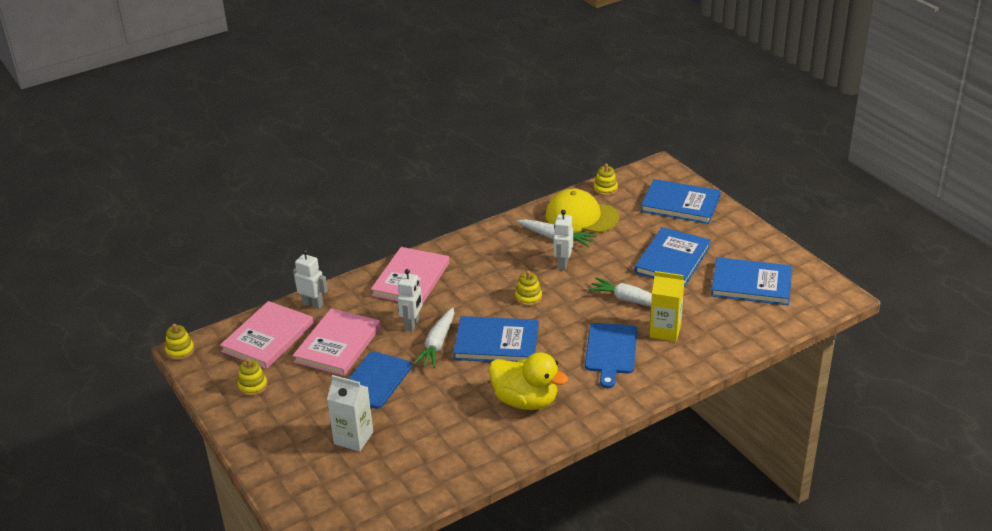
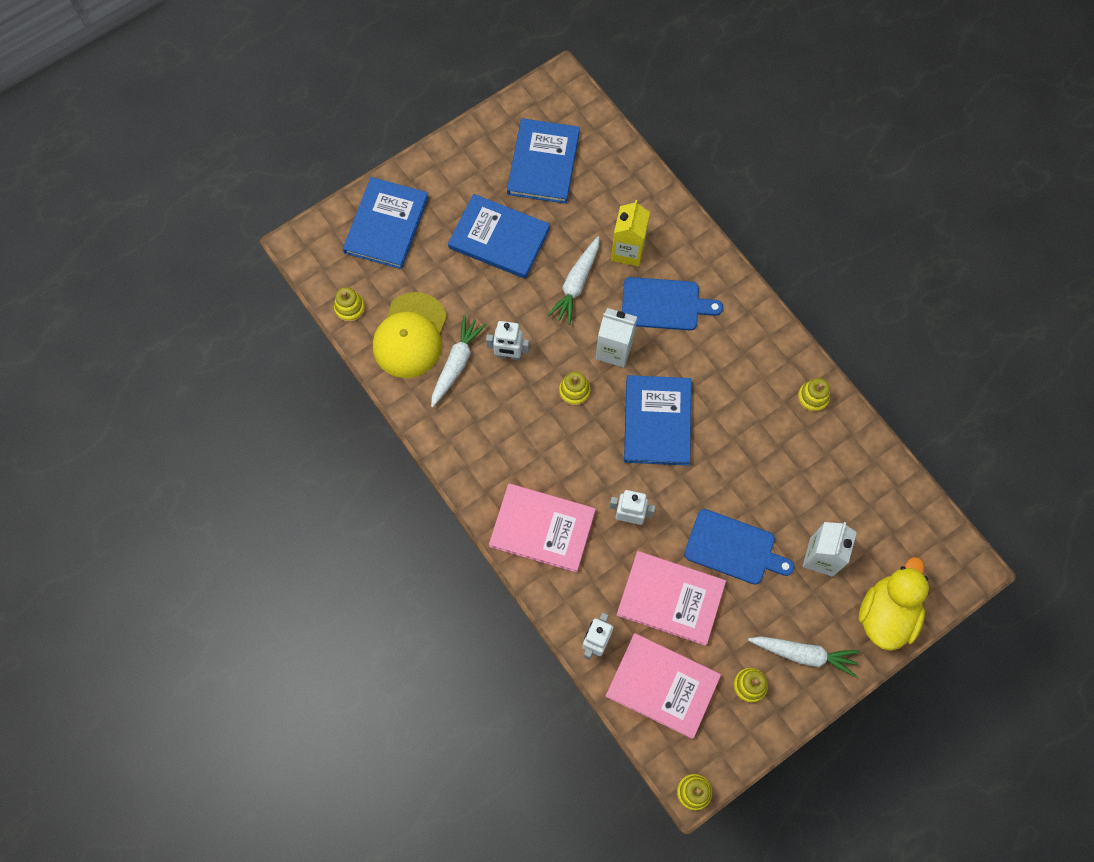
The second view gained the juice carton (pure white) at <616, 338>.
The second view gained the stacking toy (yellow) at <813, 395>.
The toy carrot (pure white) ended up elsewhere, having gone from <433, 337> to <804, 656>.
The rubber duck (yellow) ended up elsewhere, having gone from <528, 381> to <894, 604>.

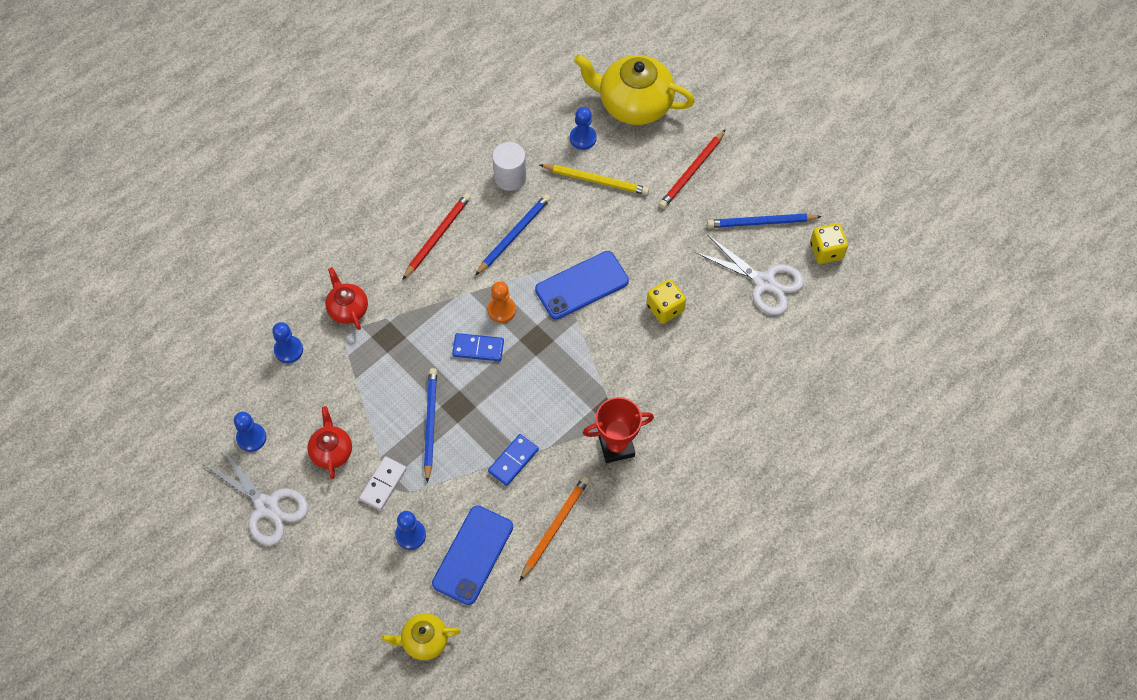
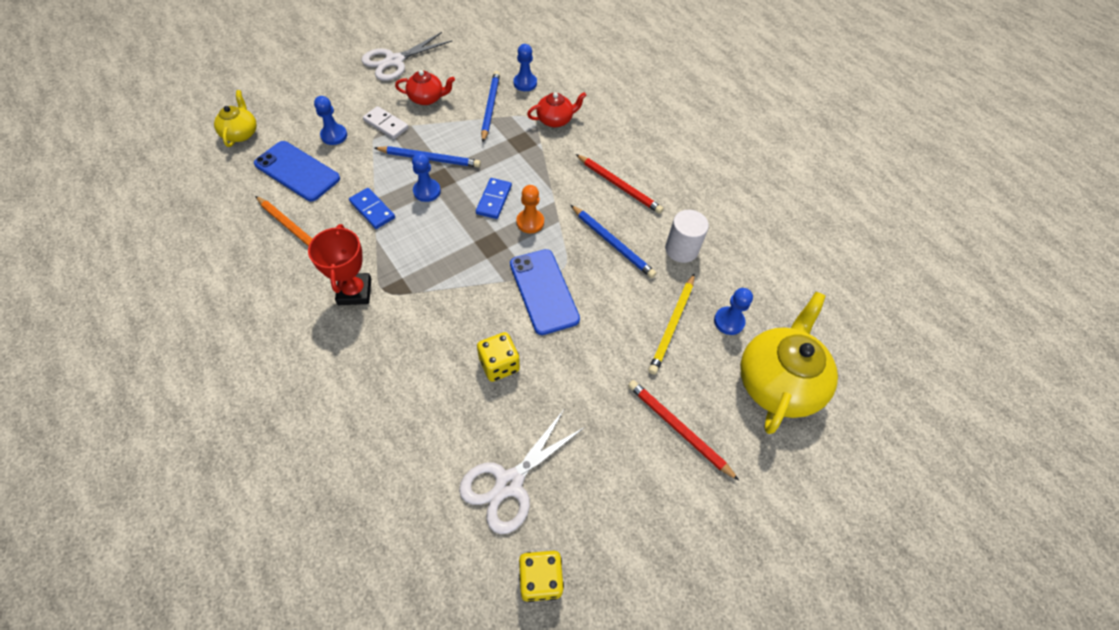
The game pawn (royal blue) ended up elsewhere, having gone from <250, 432> to <426, 177>.
The lead pencil (royal blue) ended up elsewhere, having gone from <764, 220> to <490, 106>.

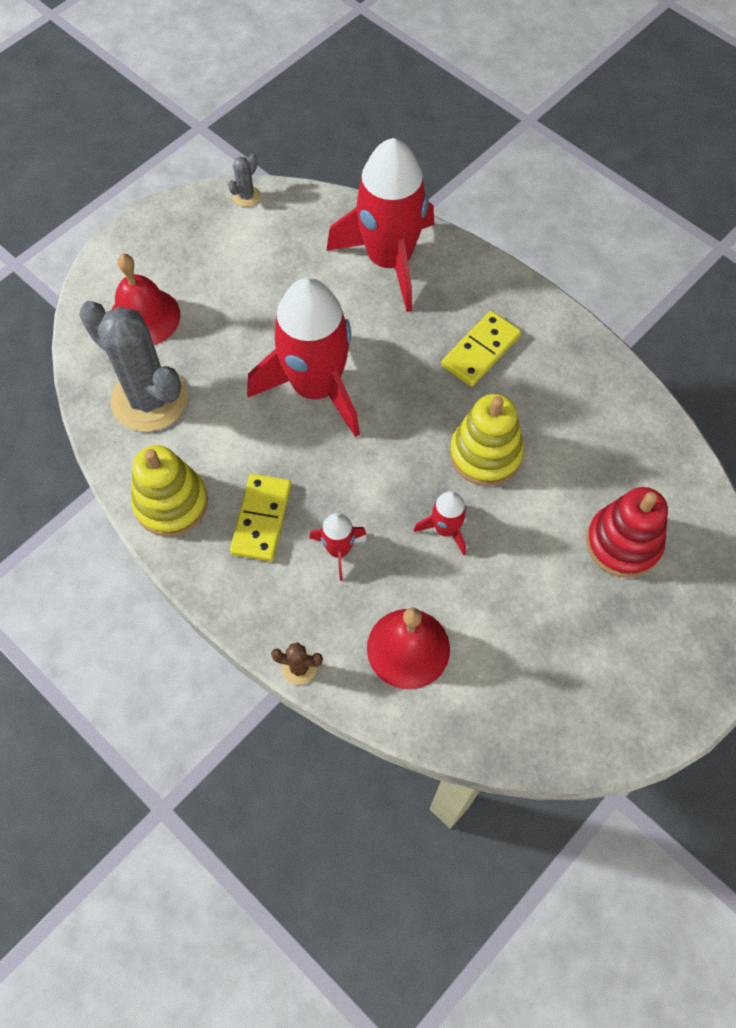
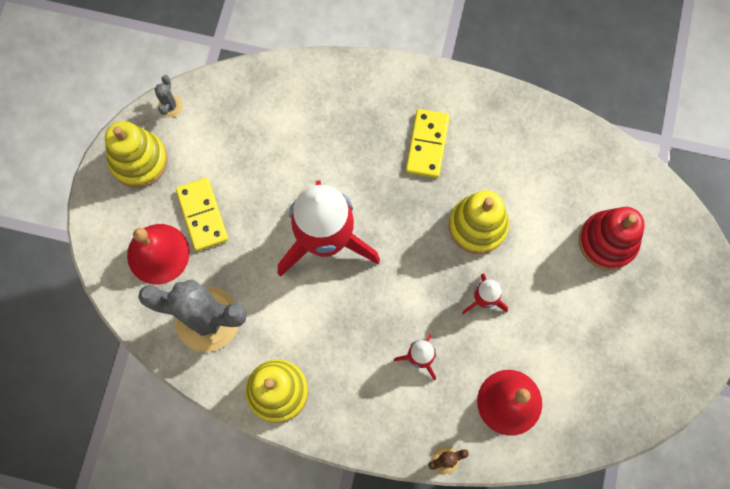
The second view lost the rocket (red) at <380, 225>.
The second view gained the stacking toy (yellow) at <136, 154>.
The domino (yellow) ended up elsewhere, having gone from <261, 517> to <202, 214>.

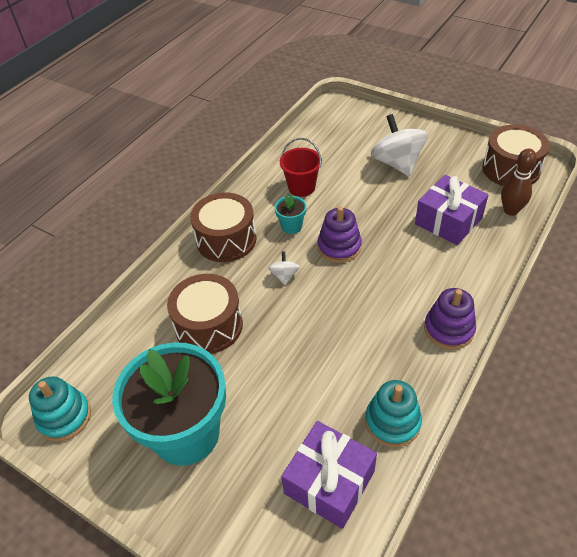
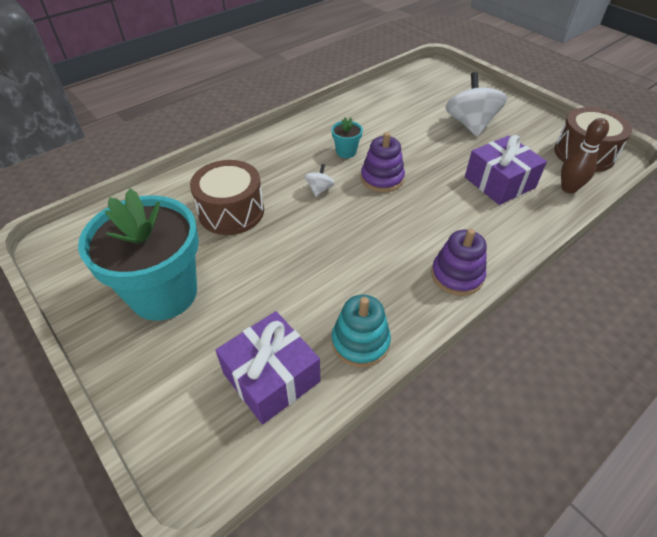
The second view lost the stacking toy (aqua) at <60, 408>.
The second view lost the toy drum (dark brown) at <223, 227>.
The second view lost the bucket (red) at <301, 167>.

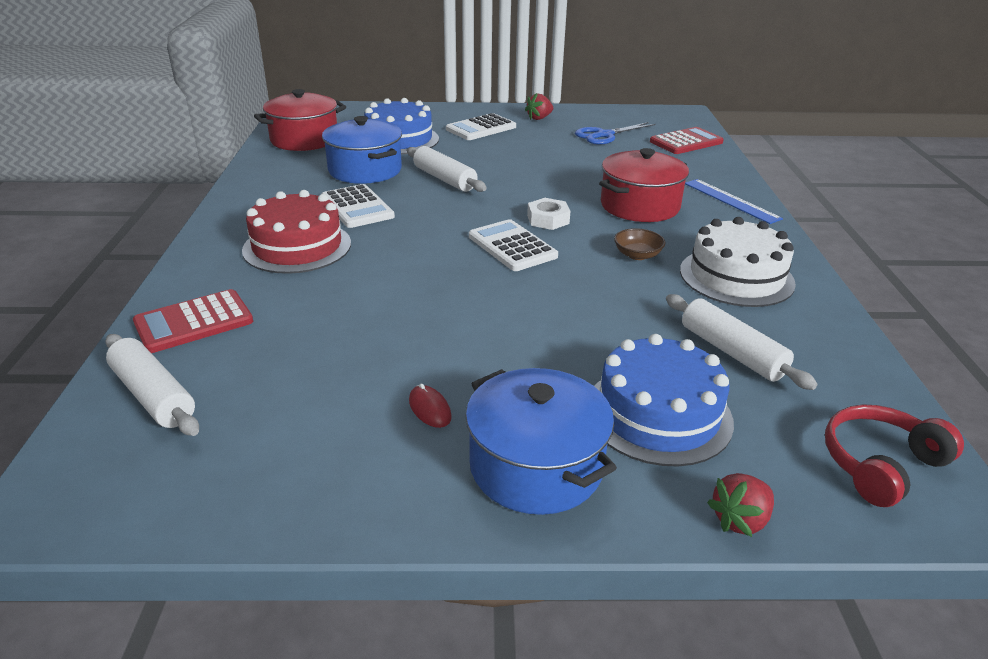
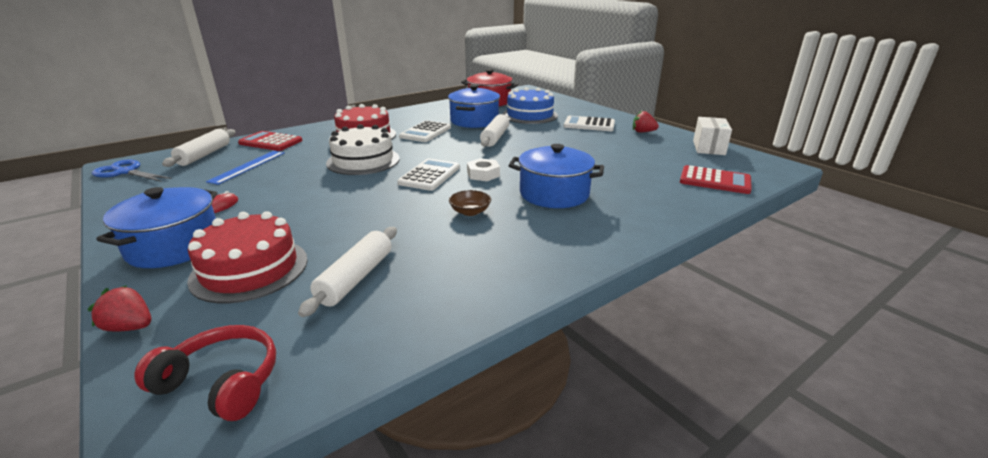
The second view gained the box (pure white) at <712, 136>.
The shears (royal blue) ended up elsewhere, having gone from <615, 133> to <132, 171>.
The gateau (pure white) ended up elsewhere, having gone from <738, 262> to <363, 149>.
The straightedge (royal blue) ended up elsewhere, having gone from <734, 201> to <245, 168>.
What was the gateau (royal blue) at <664, 400> turned into the gateau (red) at <247, 257>.
What was the cooking pot (red) at <644, 185> turned into the cooking pot (royal blue) at <556, 176>.

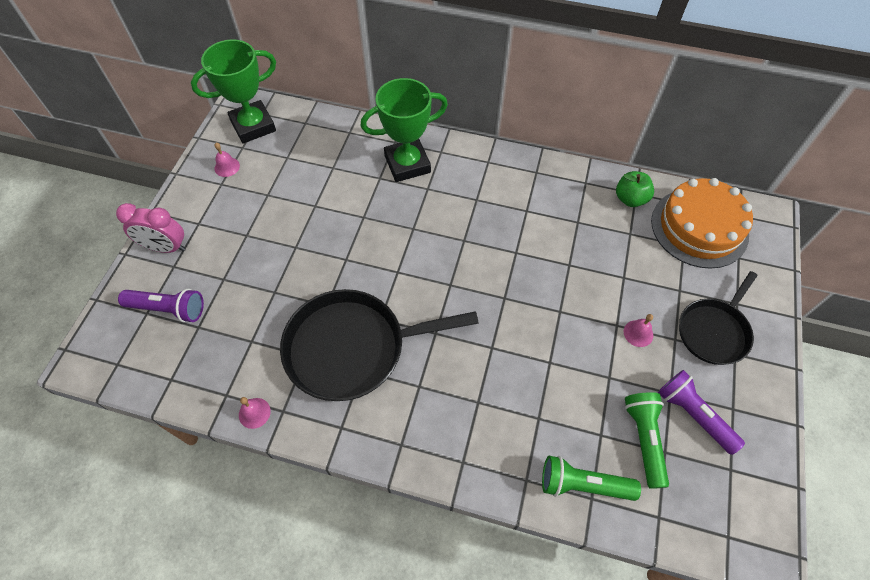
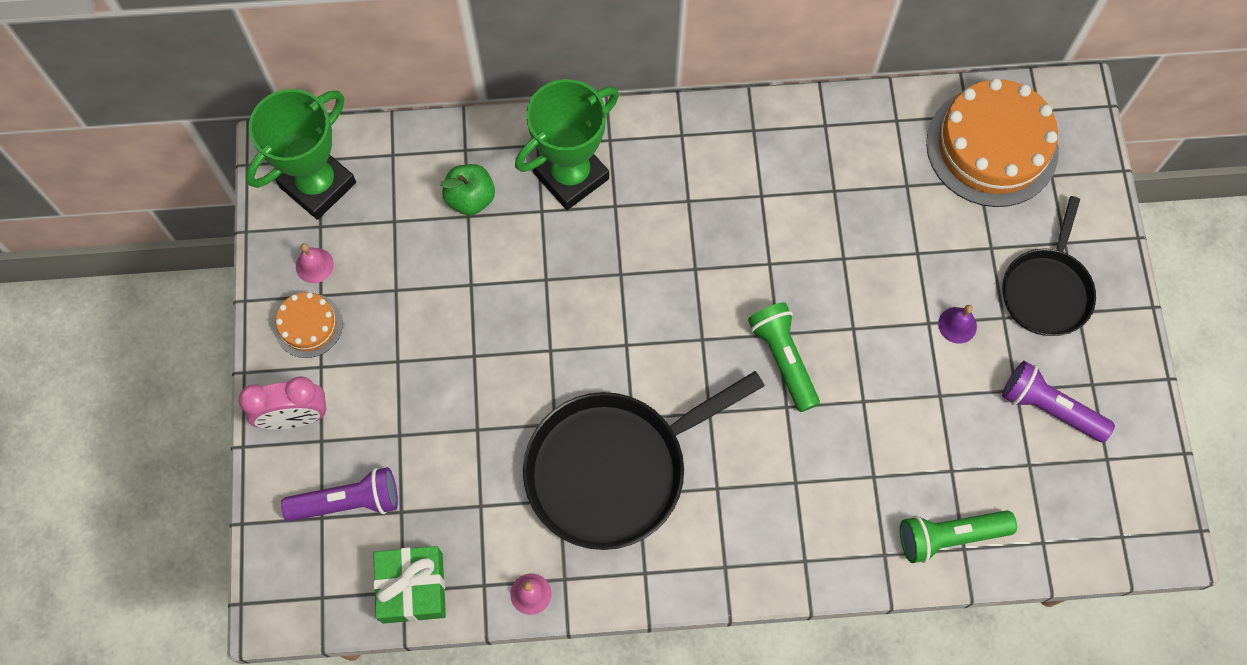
The second view gained the gateau (orange) at <308, 325>.
The second view gained the present (green) at <409, 585>.
The toy apple (green) ended up elsewhere, having gone from <635, 189> to <468, 189>.
The pocket torch (green) ended up elsewhere, having gone from <647, 440> to <784, 357>.
What was the bell (rose-pink) at <638, 330> turned into the bell (royal purple) at <957, 324>.

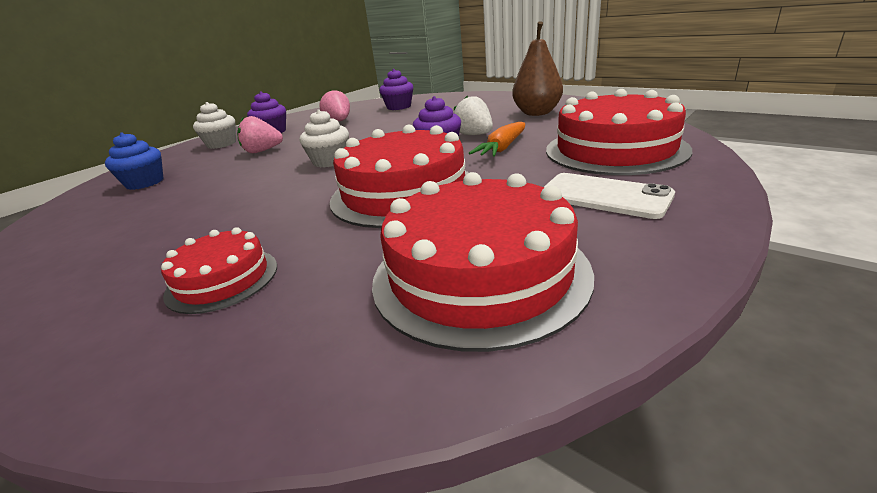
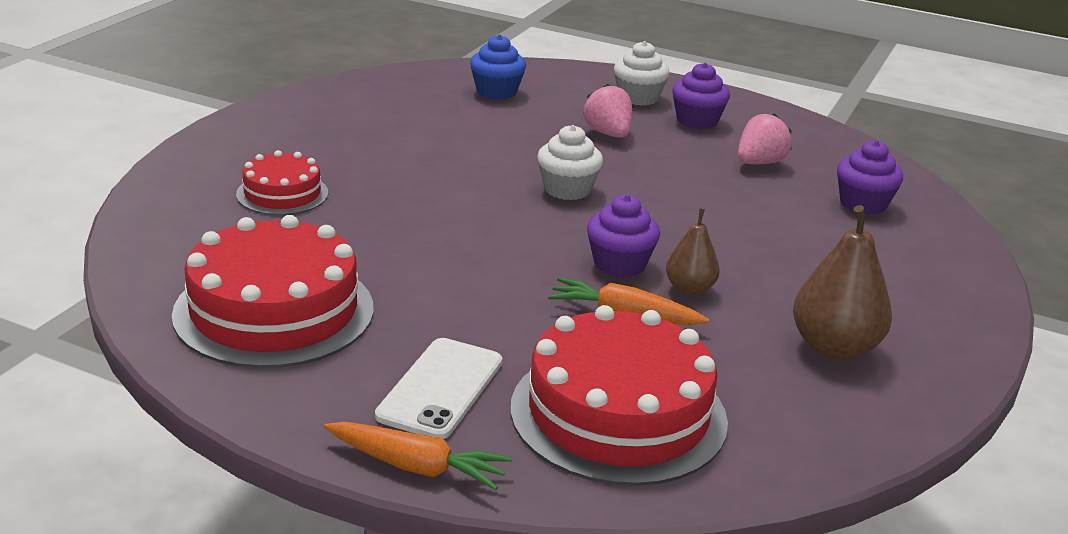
The second view lost the gateau (red) at <399, 176>.
The second view gained the toy carrot (orange) at <418, 456>.
Where the berry (pure white) stood at <473, 115>, the toy pear (dark brown) came to stand at <693, 252>.

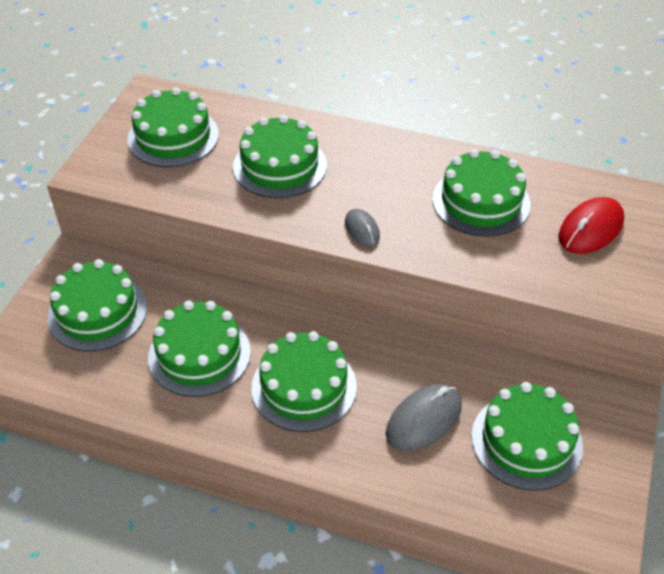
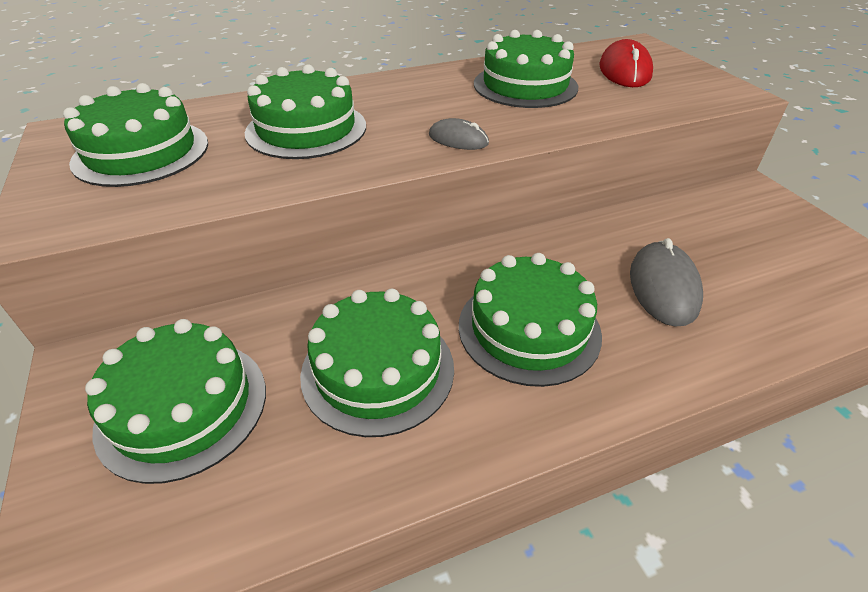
The second view lost the gateau (green) at <527, 436>.

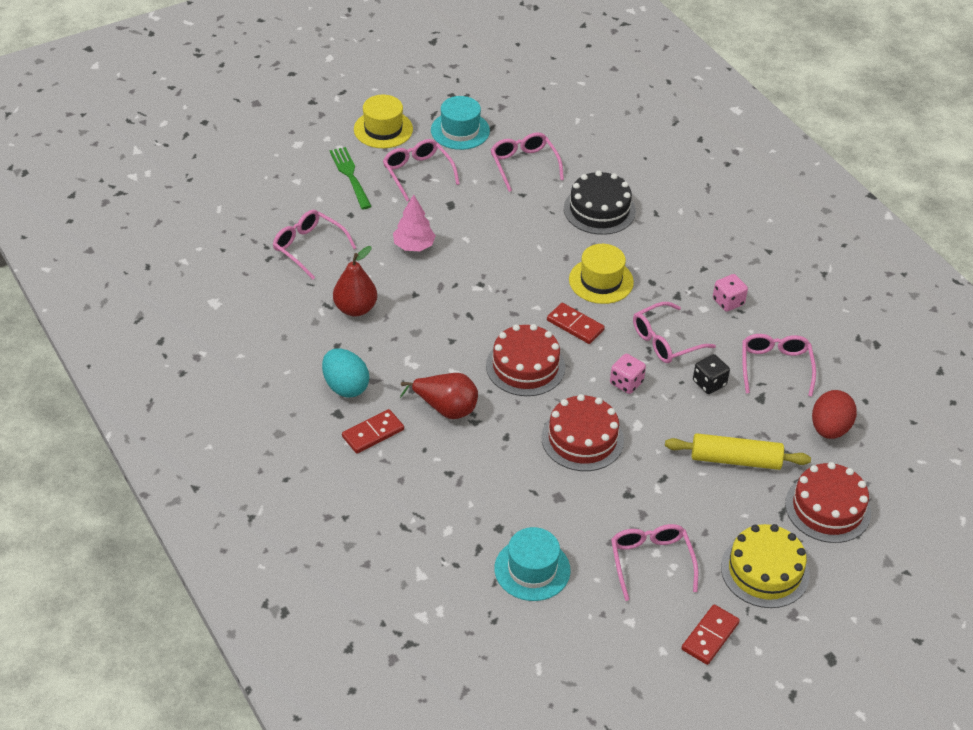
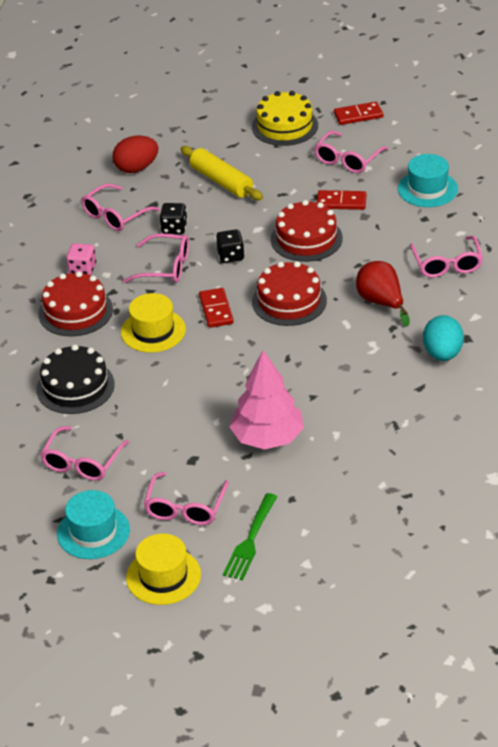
The second view lost the toy pear (red) at <355, 281>.
The eyeglasses (rose-pink) ended up elsewhere, having gone from <314, 244> to <446, 257>.
The domino (red) ended up elsewhere, having gone from <373, 431> to <342, 200>.
The gateau (red) ended up elsewhere, having gone from <828, 502> to <75, 303>.
What was the game die (rose-pink) at <628, 374> turned into the game die (jet-black) at <230, 246>.
The size of the tree (rose-pink) at <414, 223> changed by a factor of 1.58.

